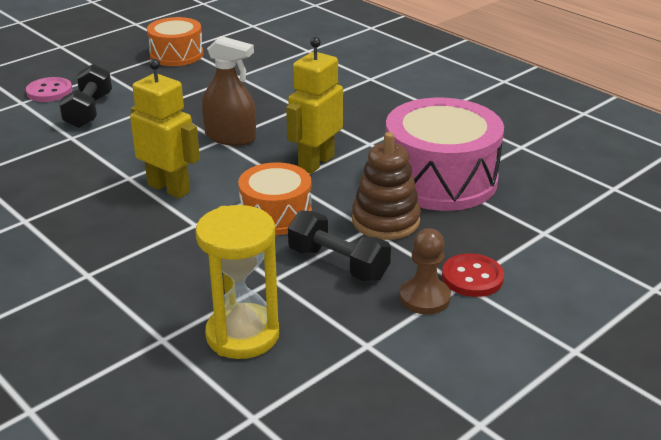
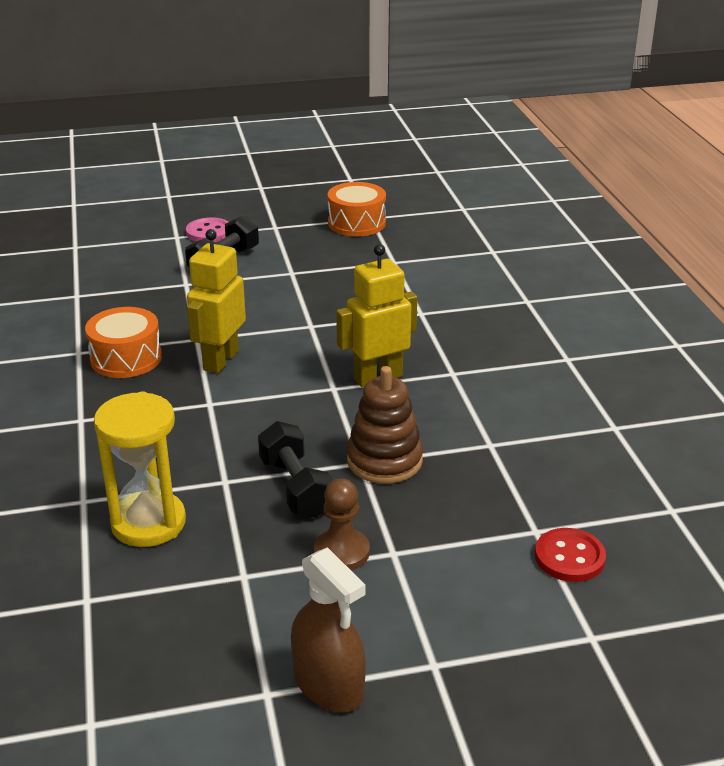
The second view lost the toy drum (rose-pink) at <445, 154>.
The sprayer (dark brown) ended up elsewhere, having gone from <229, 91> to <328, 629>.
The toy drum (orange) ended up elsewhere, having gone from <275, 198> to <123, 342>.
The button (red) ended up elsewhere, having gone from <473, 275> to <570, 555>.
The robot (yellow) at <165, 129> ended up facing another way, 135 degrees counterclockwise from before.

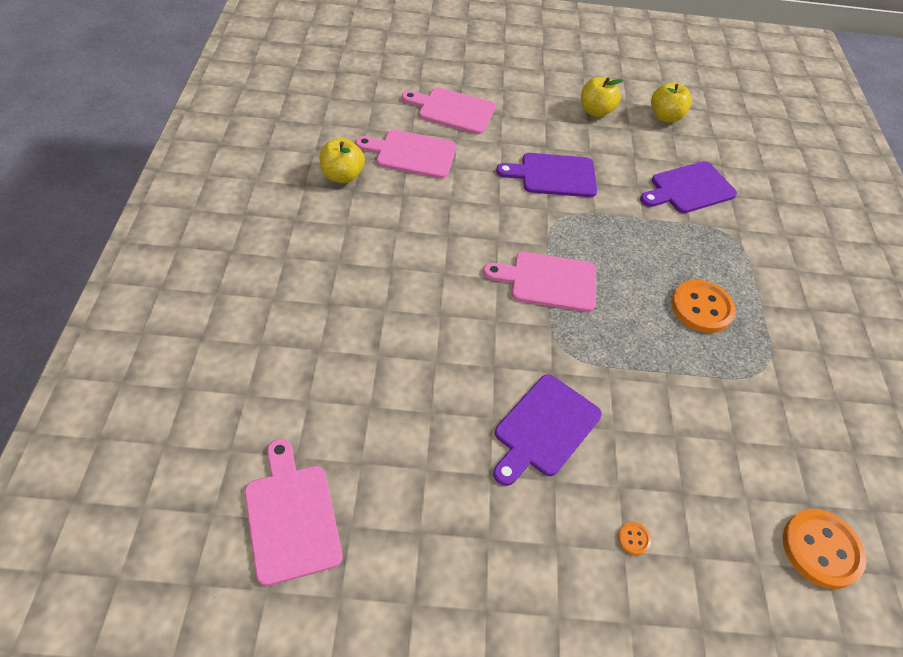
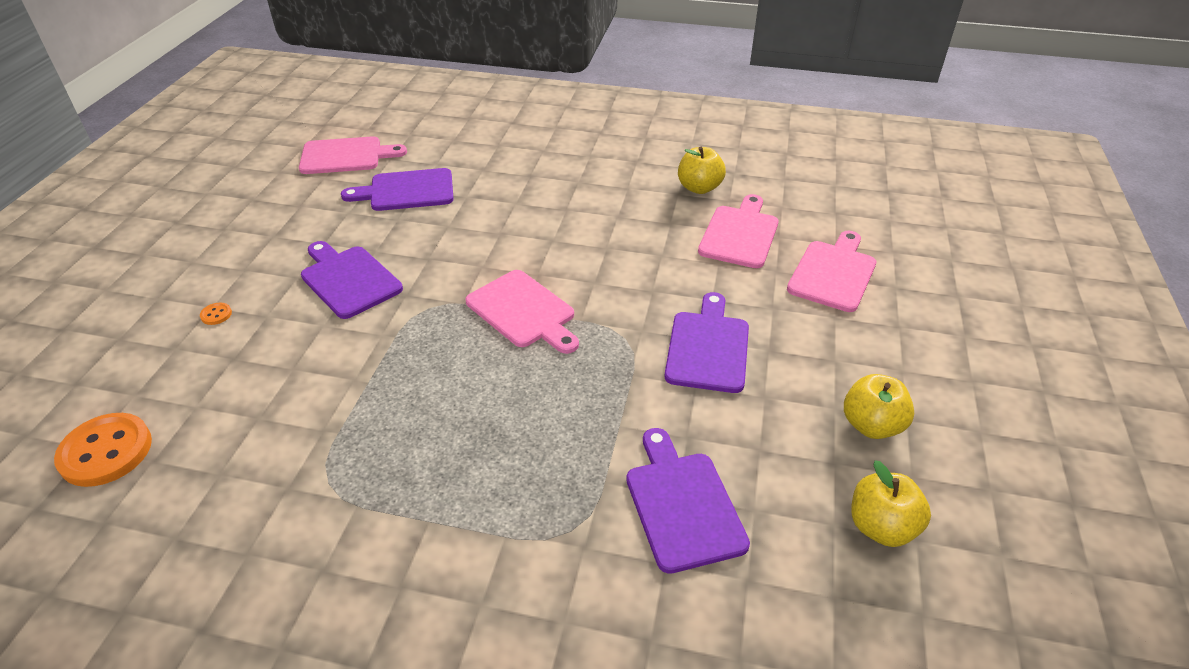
The second view lost the button (orange) at <703, 306>.
The second view gained the bread board (royal purple) at <397, 189>.
The bread board (rose-pink) at <539, 282> ended up facing another way, 120 degrees clockwise from before.

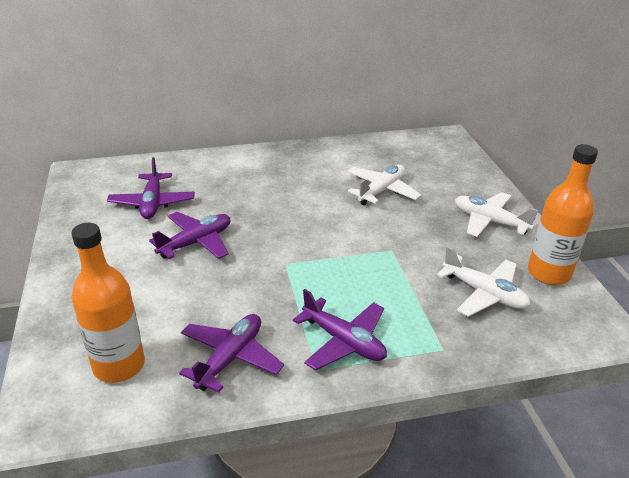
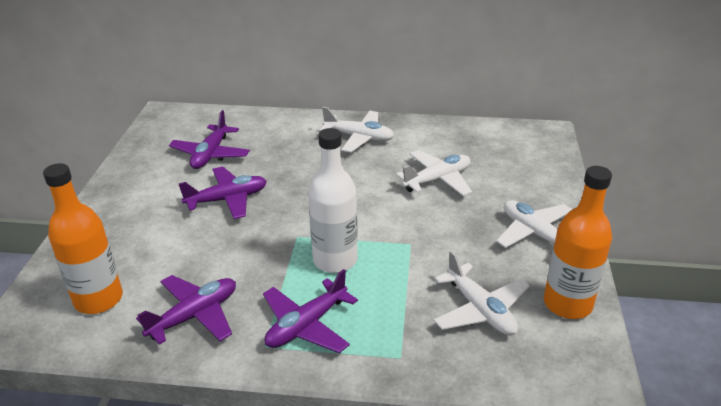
The second view gained the bottle (pure white) at <333, 200>.
The second view gained the aeroplane (pure white) at <357, 129>.
The aeroplane (royal purple) at <340, 330> ended up facing another way, 75 degrees clockwise from before.

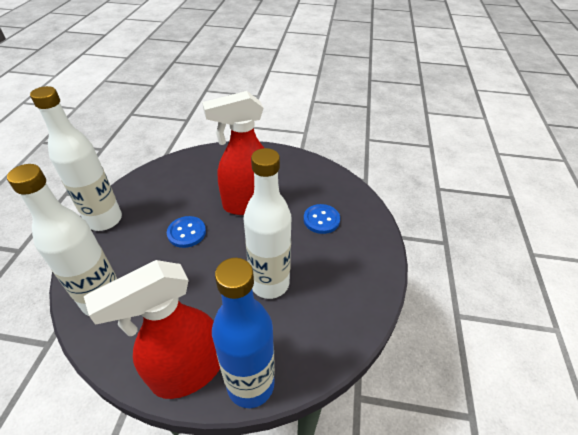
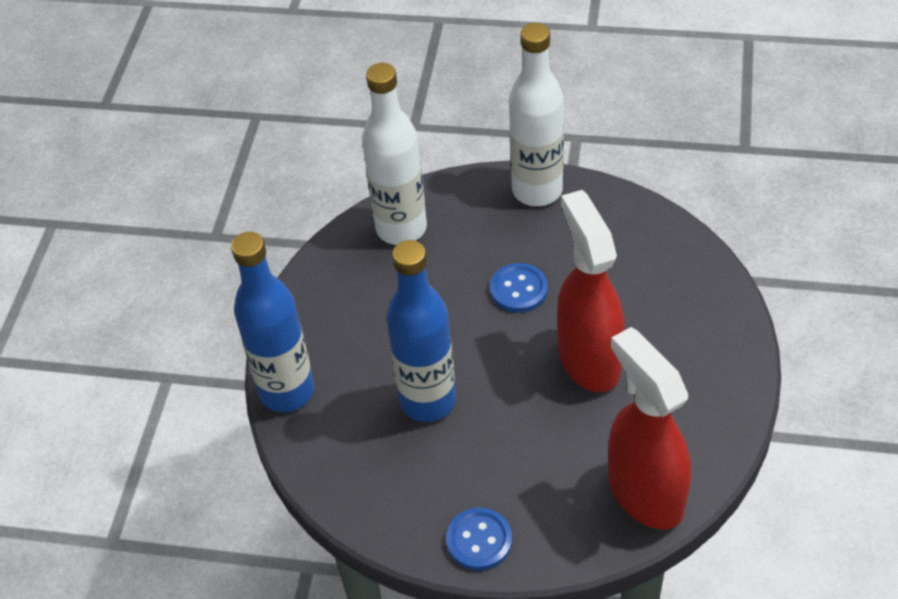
The sprayer (red) ended up elsewhere, having gone from <152, 329> to <649, 428>.
The button (royal blue) ended up elsewhere, having gone from <322, 219> to <479, 539>.
What was the bottle (pure white) at <267, 223> turned into the bottle (royal blue) at <421, 331>.

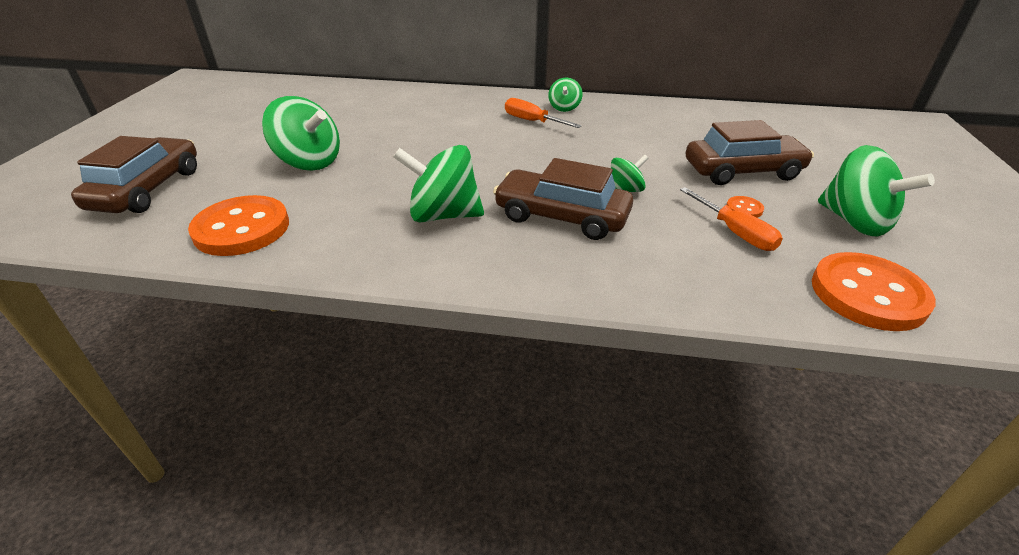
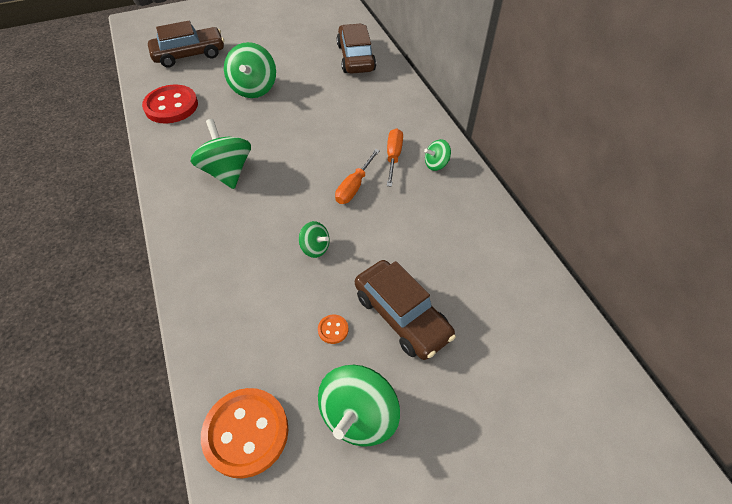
The car (dark brown) ended up elsewhere, having gone from <563, 199> to <356, 49>.
The flat screwdriver (orange) ended up elsewhere, having gone from <731, 219> to <357, 176>.
What was the button (orange) at <238, 225> turned into the button (red) at <170, 104>.

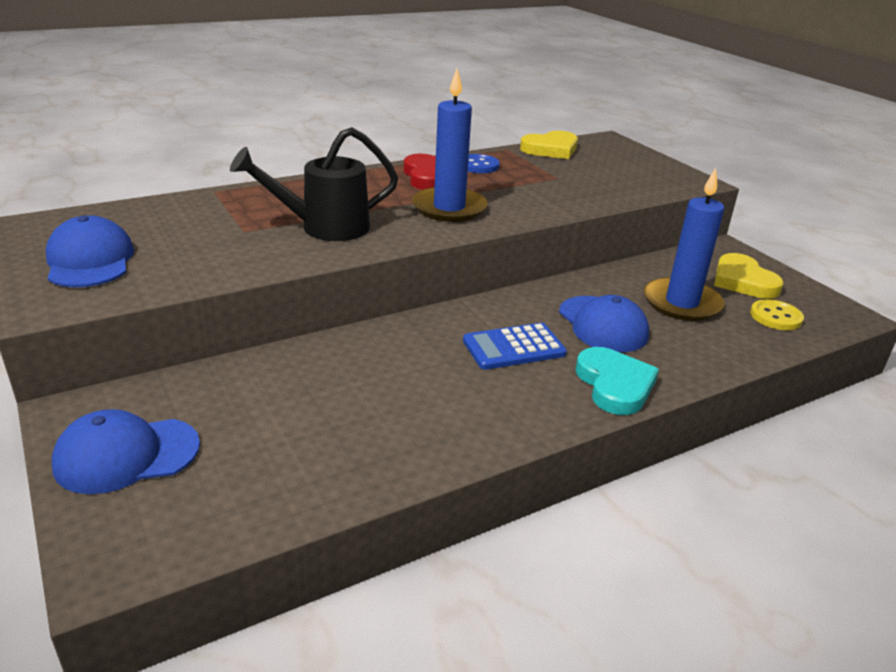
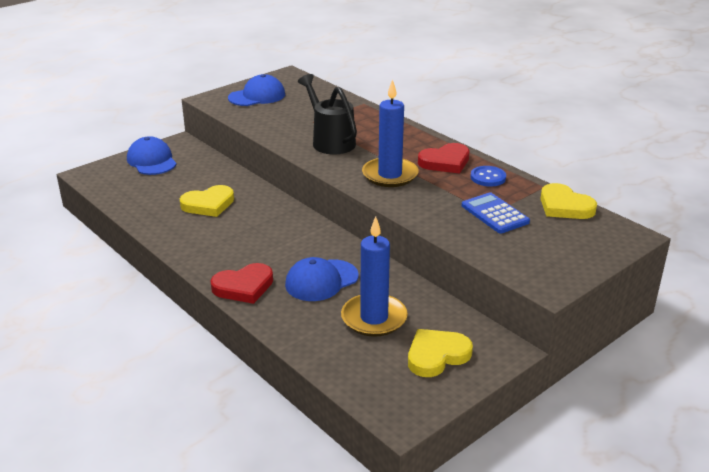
The second view lost the button (yellow) at <777, 314>.
The second view gained the love heart (yellow) at <207, 201>.
The adding machine (royal blue) ended up elsewhere, having gone from <515, 346> to <496, 212>.
What was the love heart (aqua) at <617, 381> turned into the love heart (red) at <241, 283>.

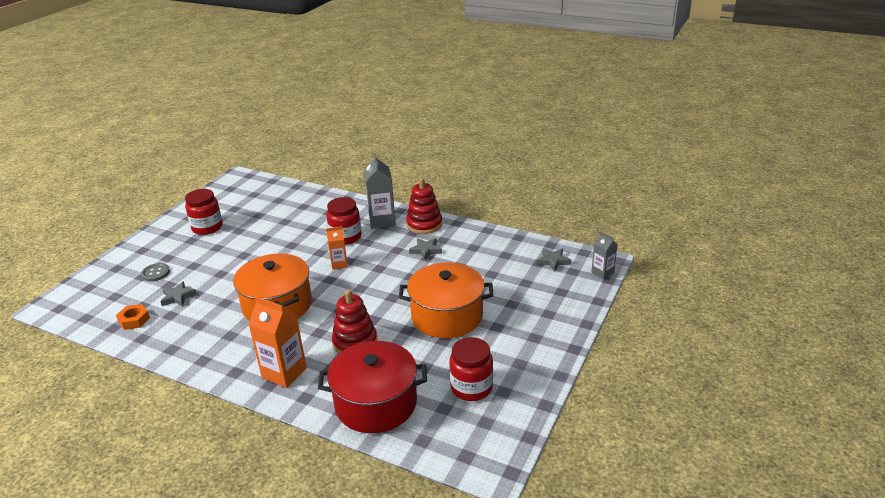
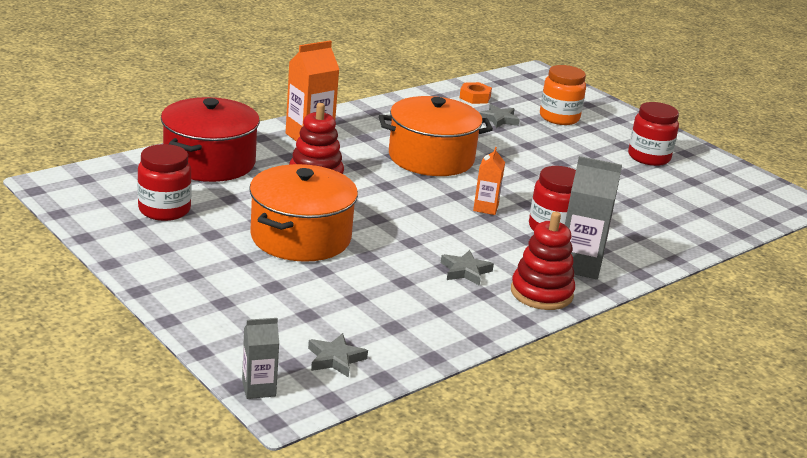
Where the button (gray) stood at <155, 272>, the preserve jar (orange) came to stand at <563, 95>.

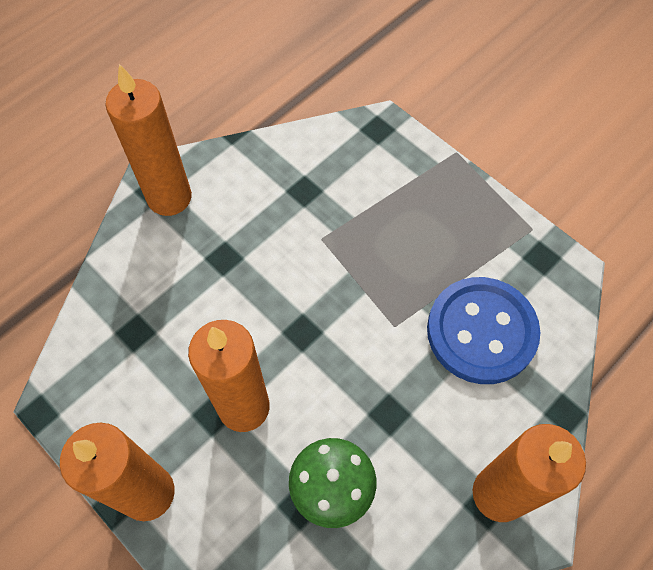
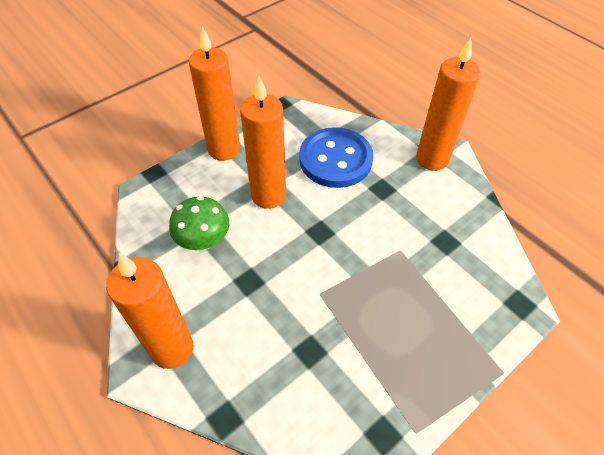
The button (royal blue) ended up elsewhere, having gone from <483, 330> to <336, 157>.

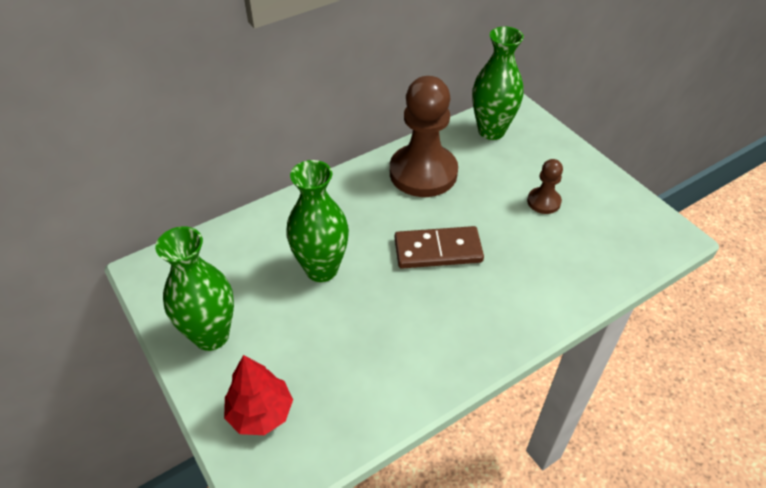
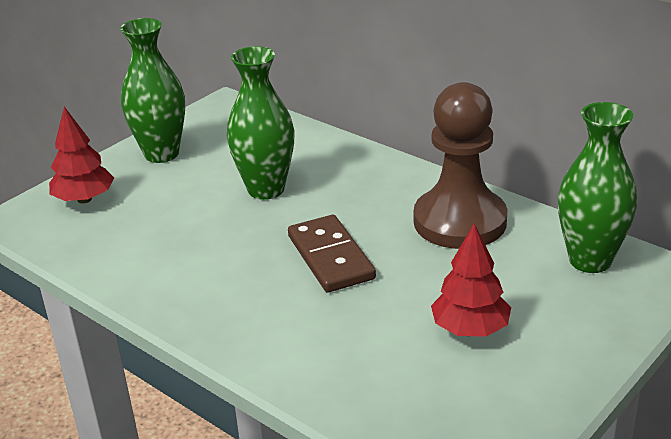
Where the game pawn (dark brown) stood at <545, 186>, the tree (red) came to stand at <471, 280>.

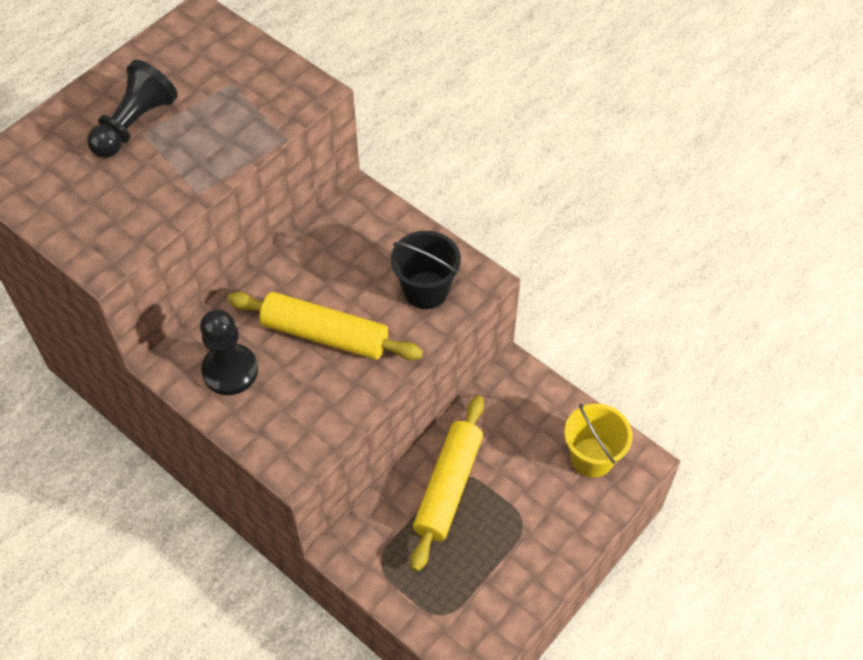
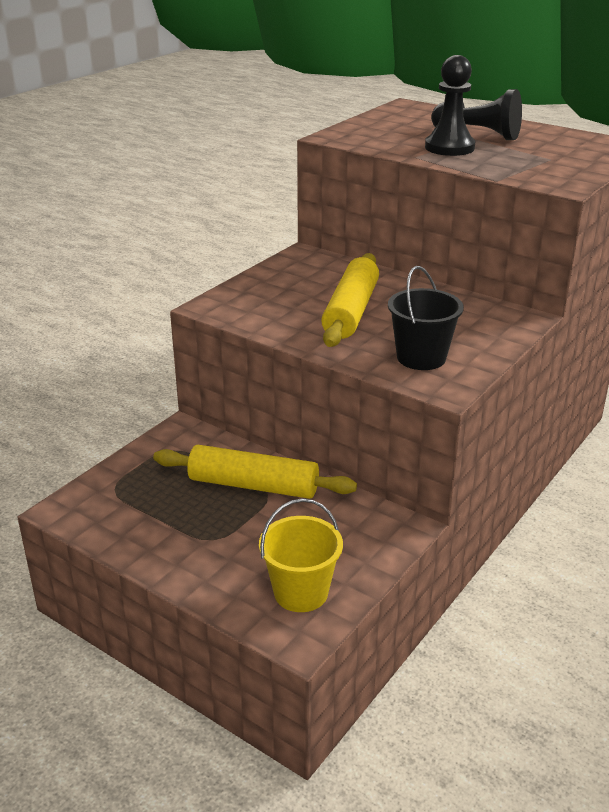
The game pawn (jet-black) ended up elsewhere, having gone from <229, 352> to <450, 105>.

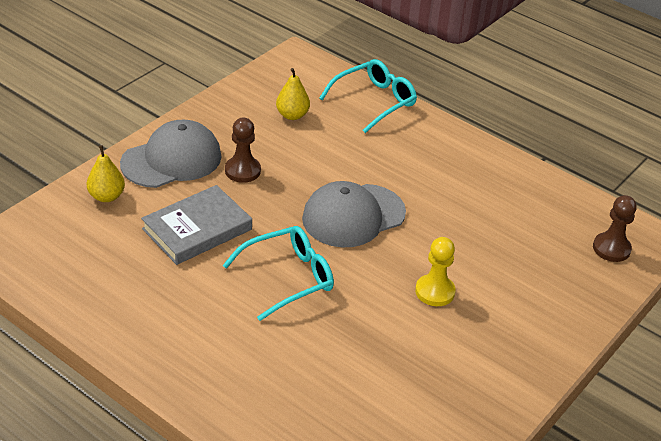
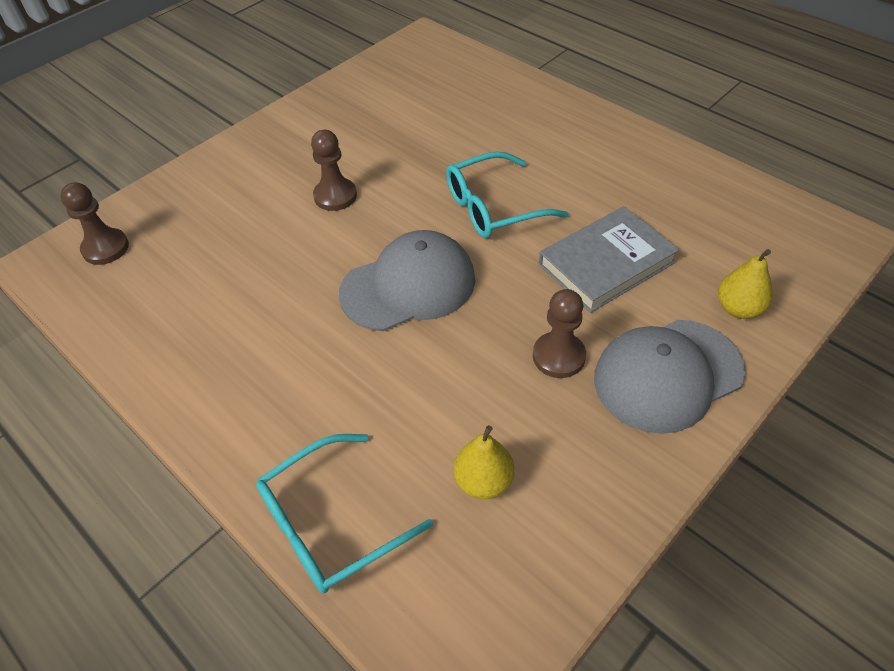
What was the game pawn (yellow) at <435, 271> turned into the game pawn (dark brown) at <334, 170>.

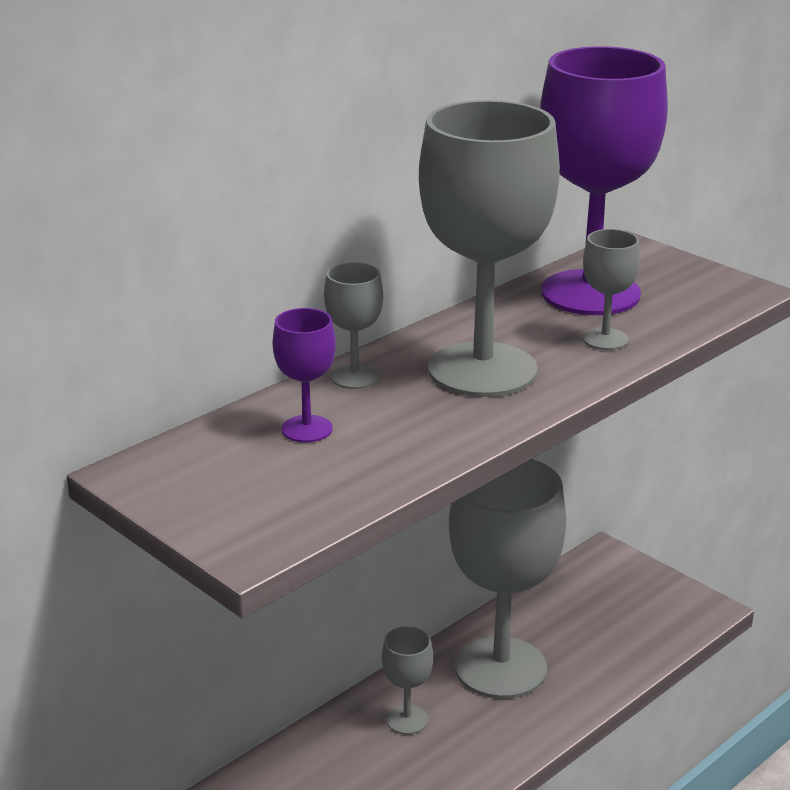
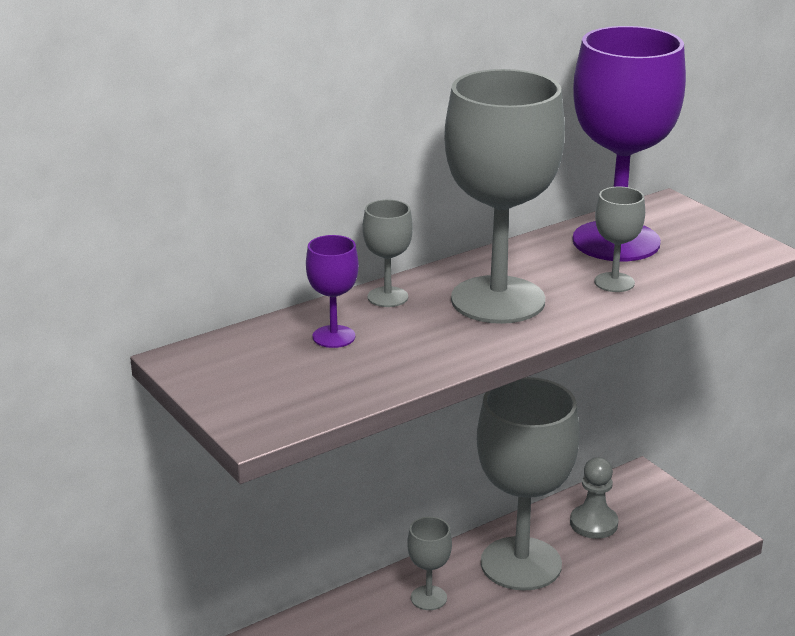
The second view gained the game pawn (gray) at <594, 498>.

